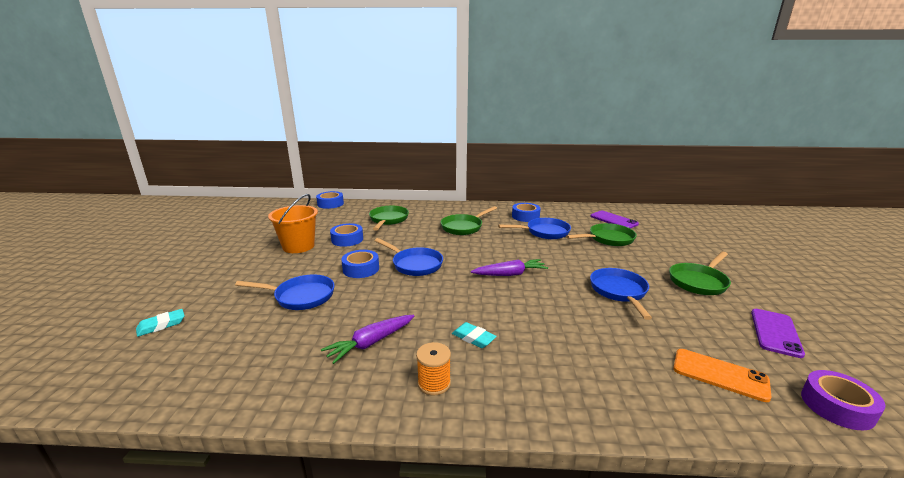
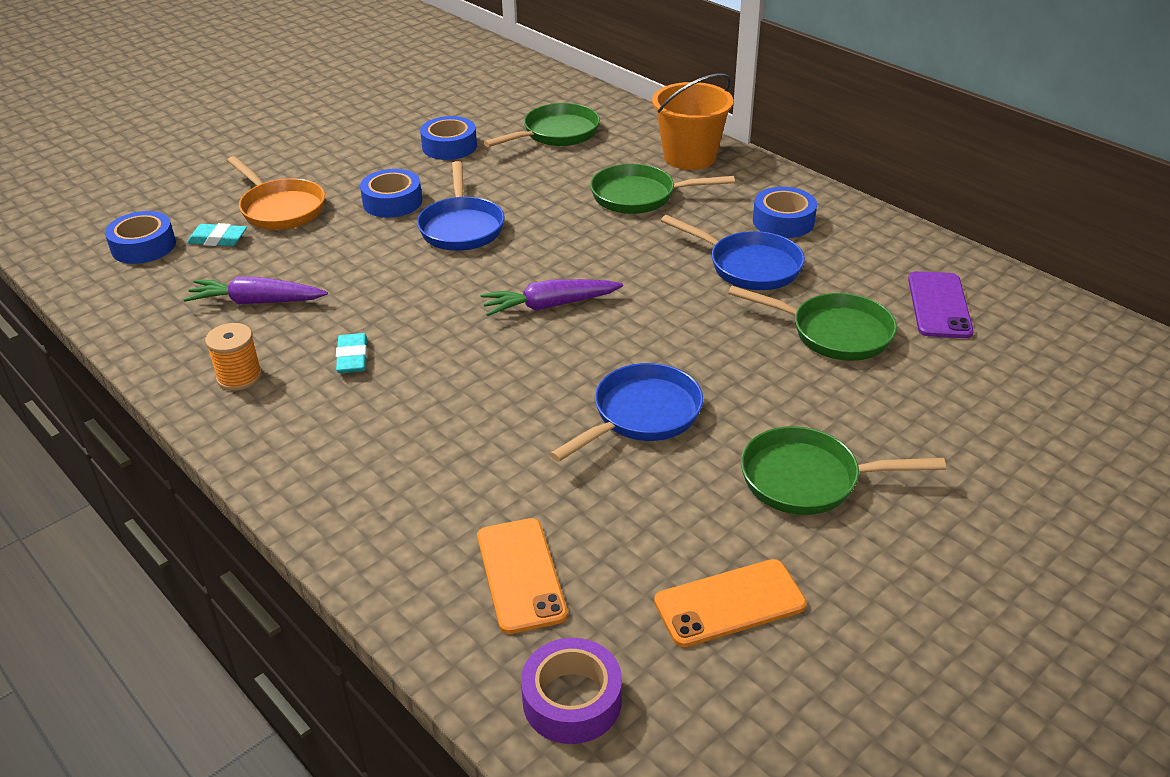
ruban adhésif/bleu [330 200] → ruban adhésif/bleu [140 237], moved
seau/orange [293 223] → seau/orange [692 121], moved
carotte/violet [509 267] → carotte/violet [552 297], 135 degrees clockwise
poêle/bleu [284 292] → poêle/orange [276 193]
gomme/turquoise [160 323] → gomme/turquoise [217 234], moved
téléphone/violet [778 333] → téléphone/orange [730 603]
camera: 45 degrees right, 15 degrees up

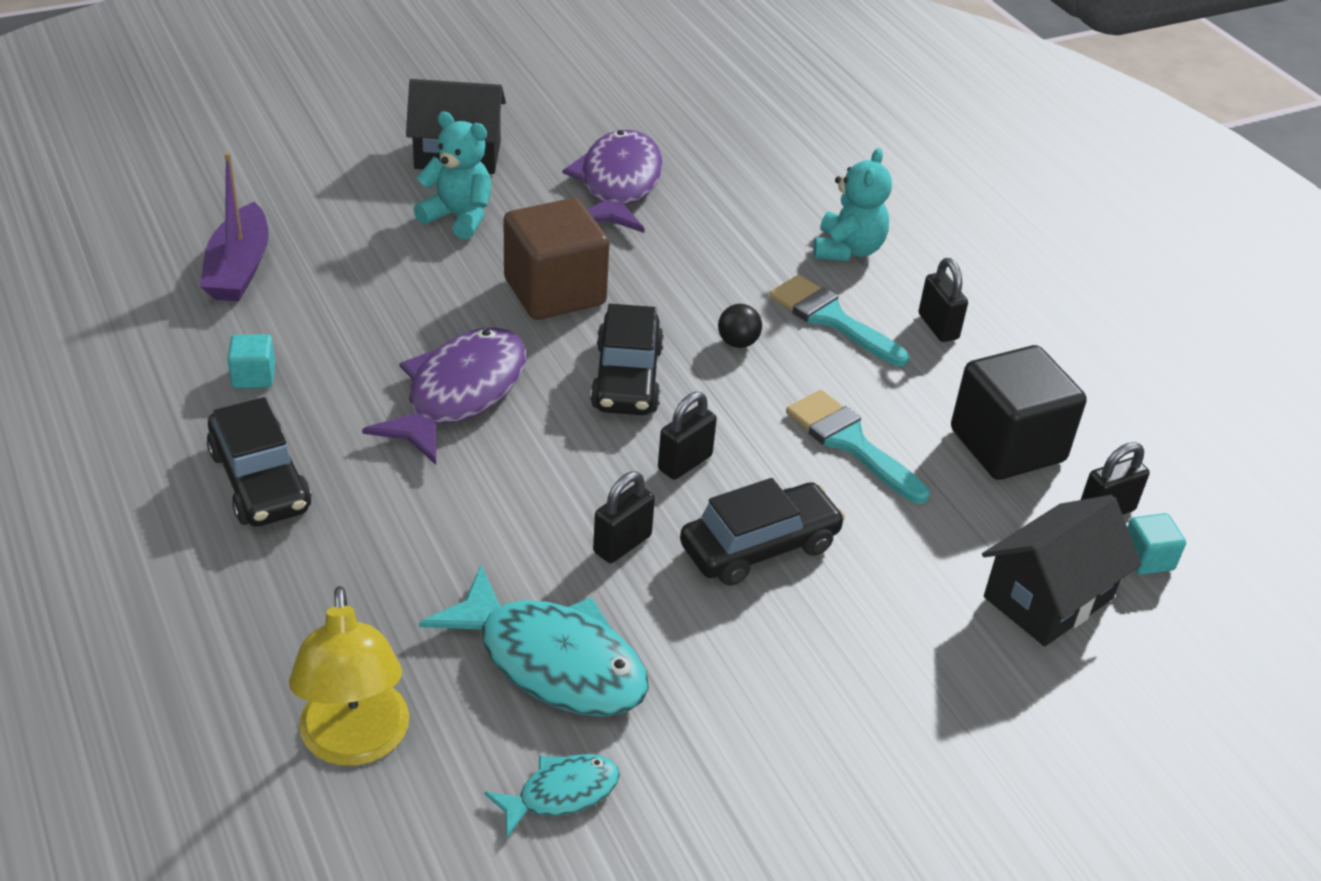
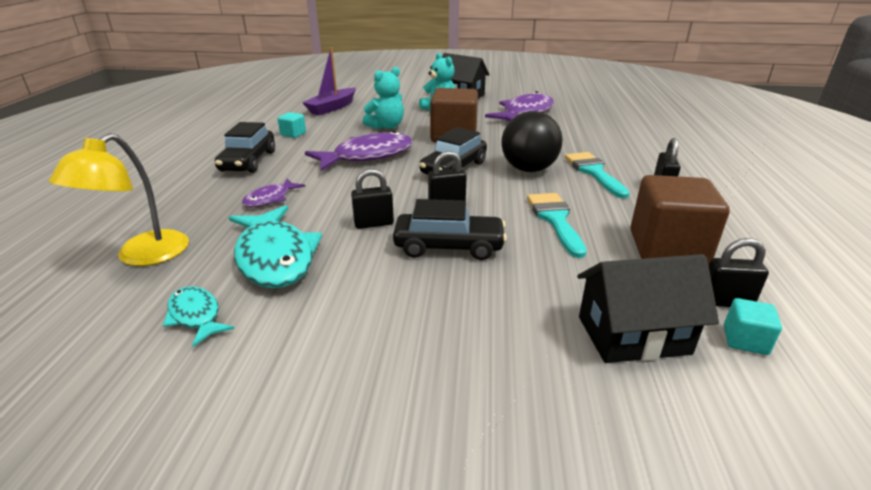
ours en peluche/turquoise [852 204] → ours en peluche/turquoise [383 98], moved
balle/noir [740 326] → balle/noir [532 141], x2.25
cube/noir [1019 412] → cube/marron [680 220]
poisson/turquoise [552 796] → poisson/turquoise [198 316], 135 degrees counterclockwise
- → poisson/violet [273 193]
camera: 35 degrees right, 10 degrees down

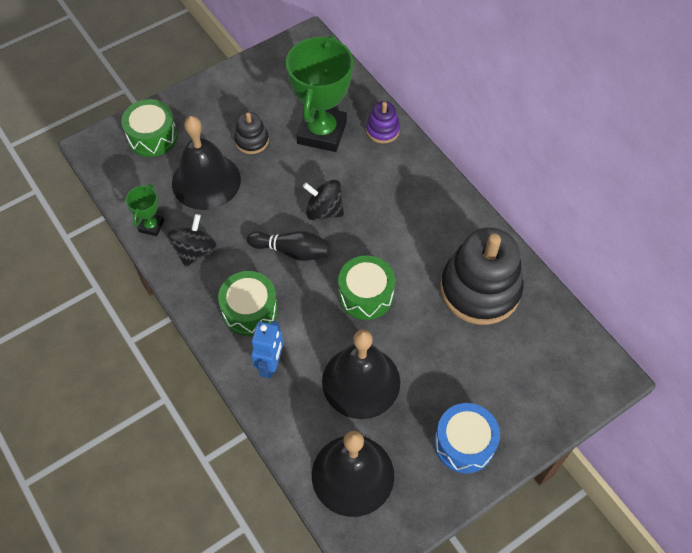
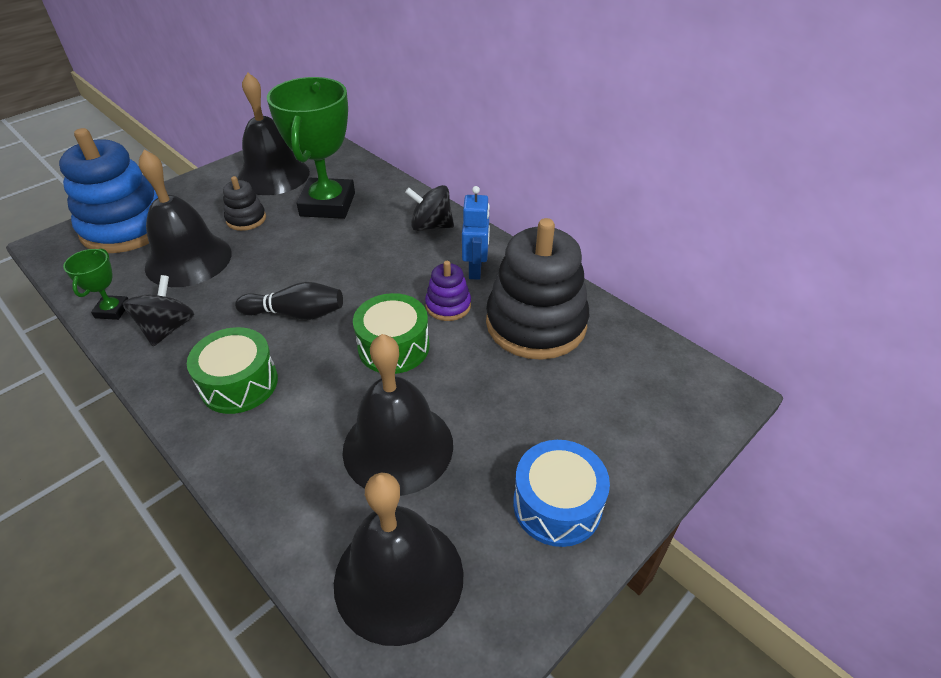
tambour/vert [149 128] → jouet à empiler/bleu [108 190]
jouet à empiler/violet [383 122] → jouet à empiler/violet [448 291], moved
toupie/noir [323 200] → toupie/noir [429 208], moved
robot/bleu [267 349] → robot/bleu [476 233], moved
- → cloche/noir [273 133]
camera: 10 degrees left, 15 degrees down

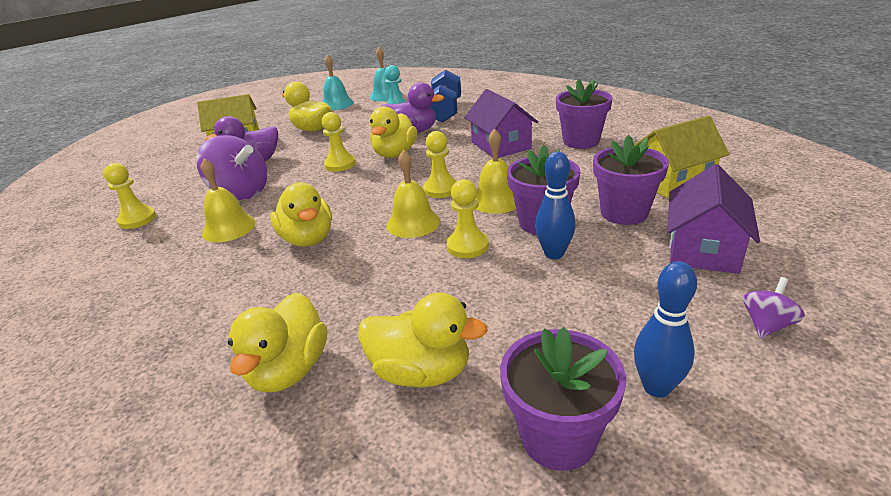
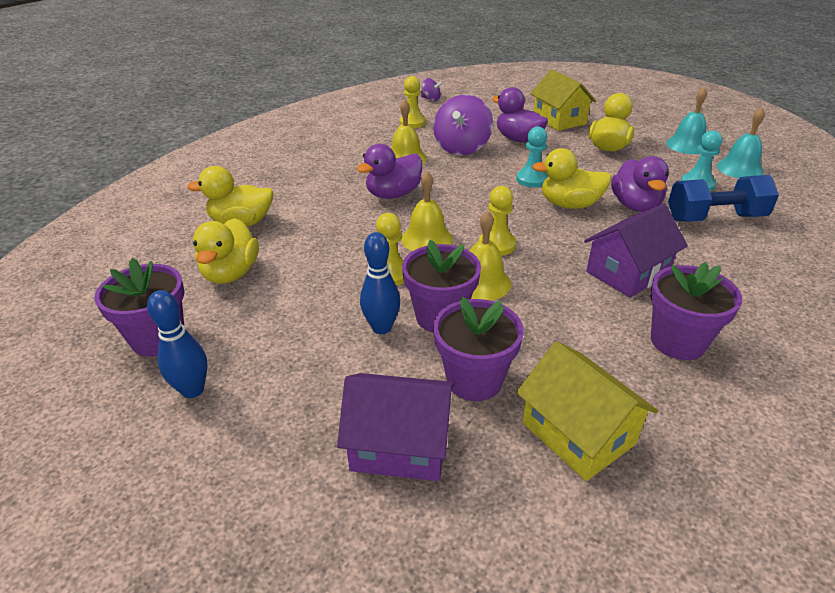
pion/jaune [339 142] → pion/turquoise [532 157]
canard/jaune [301 215] → canard/violet [389 171]
toupie/violet [774 307] → toupie/violet [432 89], moved
camera: 75 degrees right, 5 degrees up

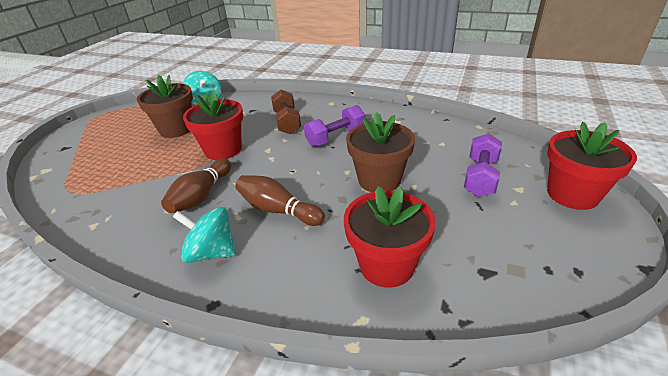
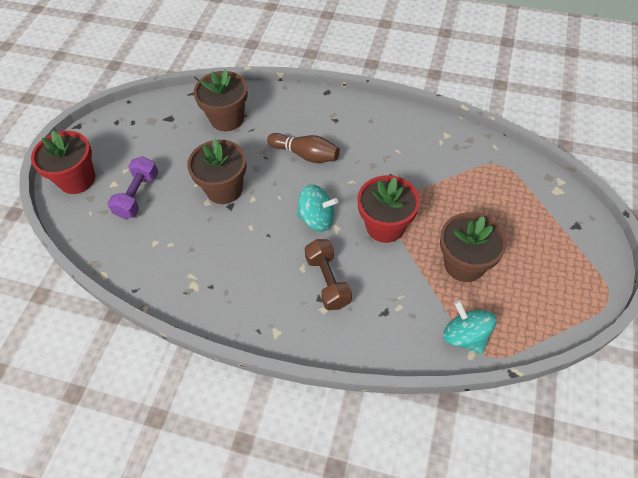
haltère/violet [334 126] → -
quille/marron [196 185] → -
pot de fleurs/rouge [390 237] → pot de fleurs/marron [221 100]
toupie/turquoise [204 235] → toupie/turquoise [317 208], moved
camera: 175 degrees right, 20 degrees up

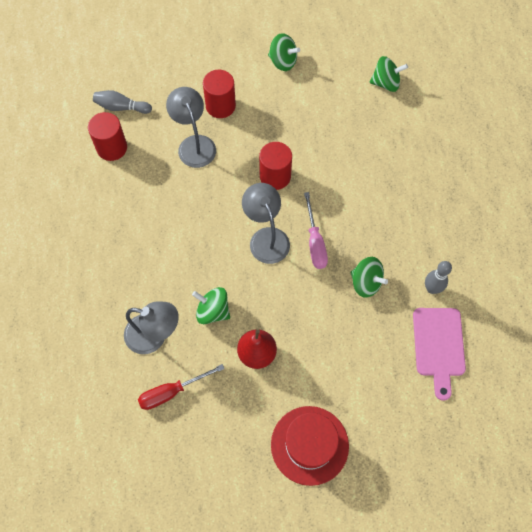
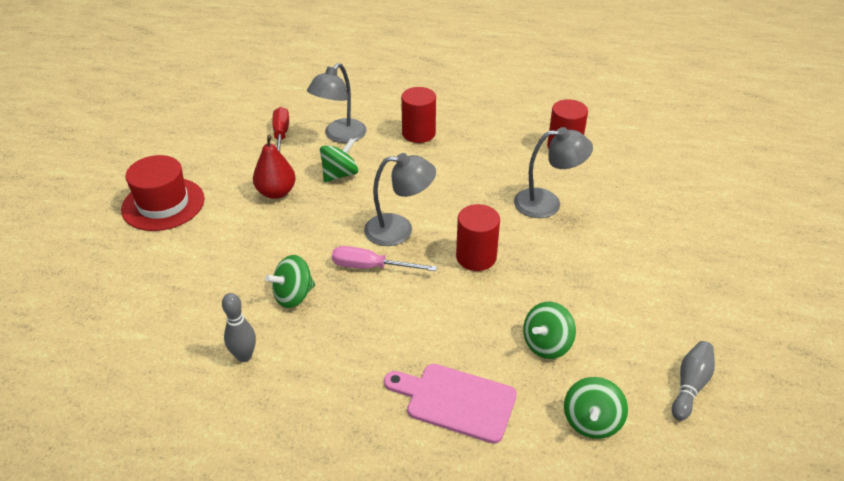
toupie/vert [284 52] → toupie/vert [549 330], moved
cylindre/rouge [219 94] → cylindre/rouge [418 115], moved
quille/gris [122 102] → quille/gris [693 381], moved
planche à découper/rose [439 354] → planche à découper/rose [450 404], moved
camera: 110 degrees right, 25 degrees down

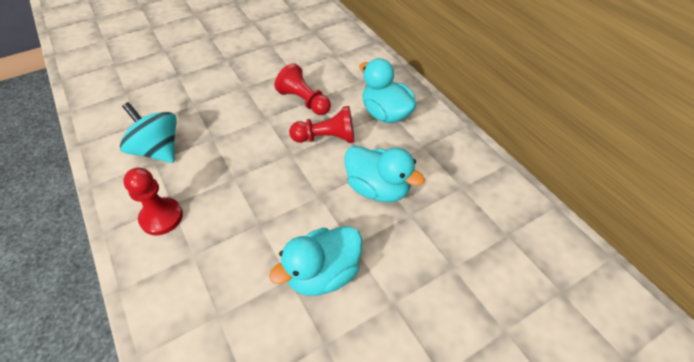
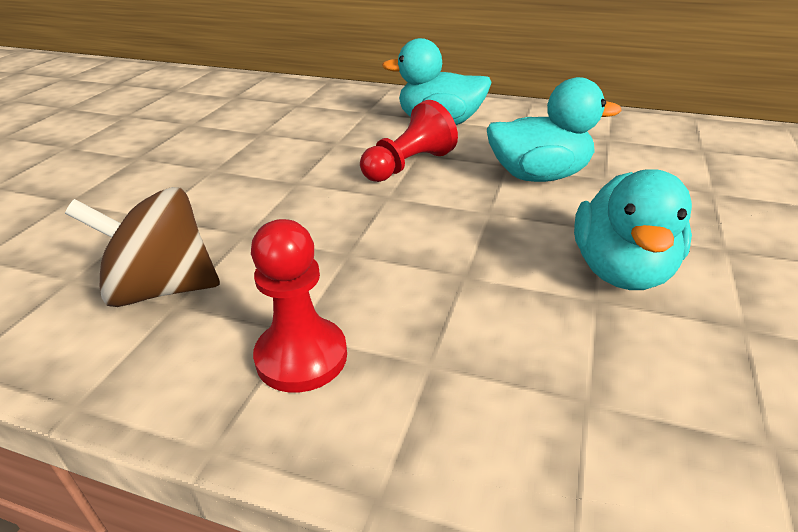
pion/rouge [303 89] → -
toupie/turquoise [148 132] → toupie/marron [142 247]
camera: 40 degrees left, 15 degrees down

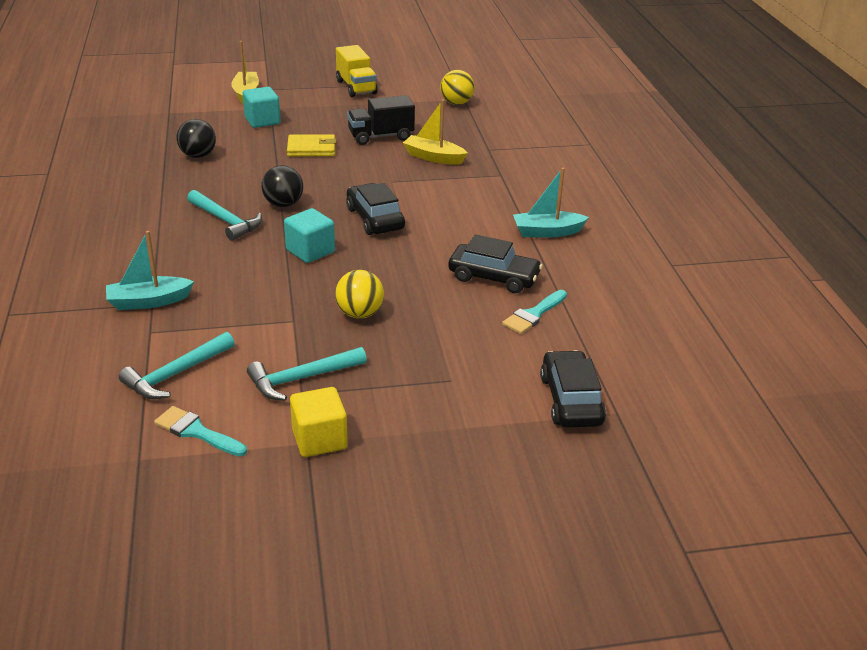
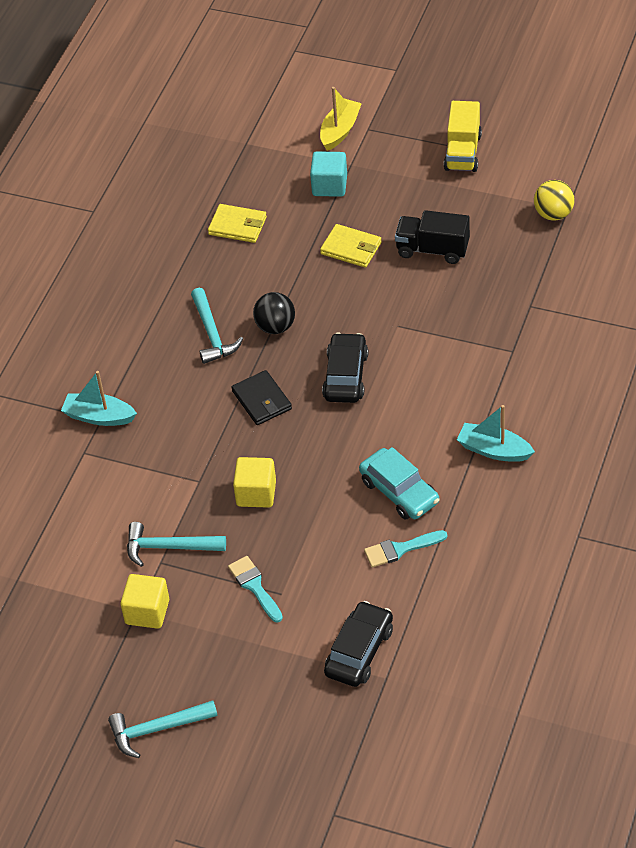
bateau/jaune [435 132] → -
balle/noir [196 138] → portefeuille/jaune [237 223]
cube/turquoise [309 235] → portefeuille/noir [262 397]
voiture/noir [495 263] → voiture/turquoise [399 483]
balle/jaune [359 294] → cube/jaune [254 482]
marteau/turquoise [177 365] → marteau/turquoise [163 729], moved
pinceau/turquoise [200 431] → pinceau/turquoise [255 589], moved
camera: 35 degrees right, 15 degrees up

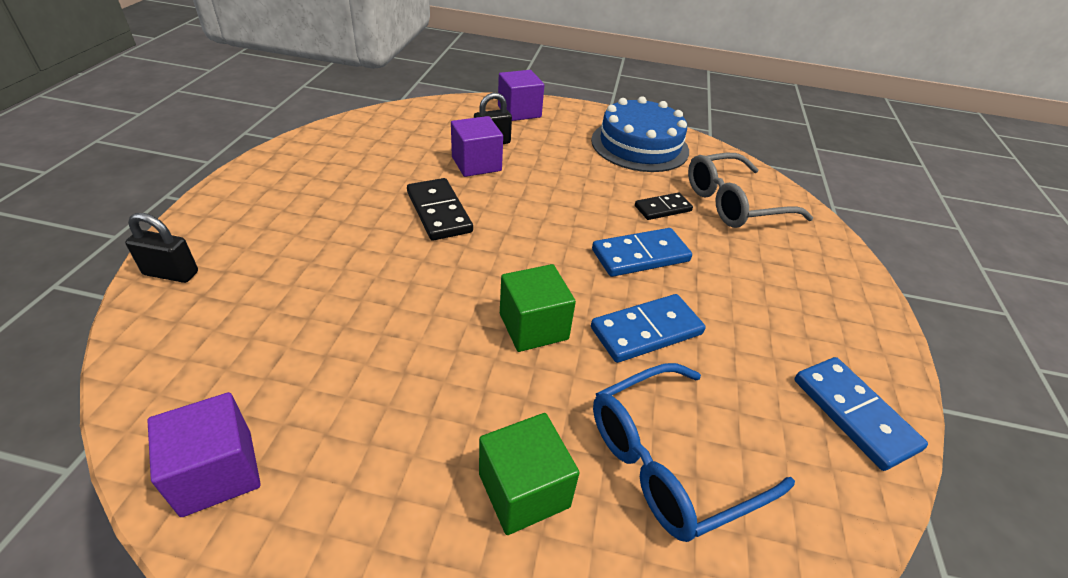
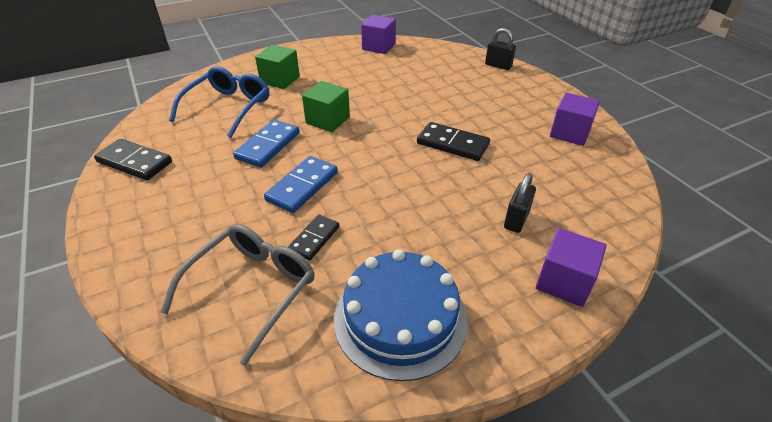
cube/violet [477 146] → cube/violet [575 119], moved
cadenas/noir [161 248] → cadenas/noir [500 49], 60 degrees clockwise
domino/bleu [861 414] → domino/noir [133 159]
camera: 145 degrees right, 0 degrees up

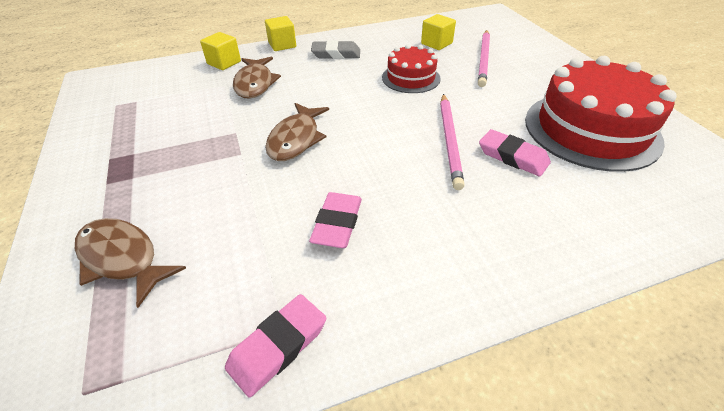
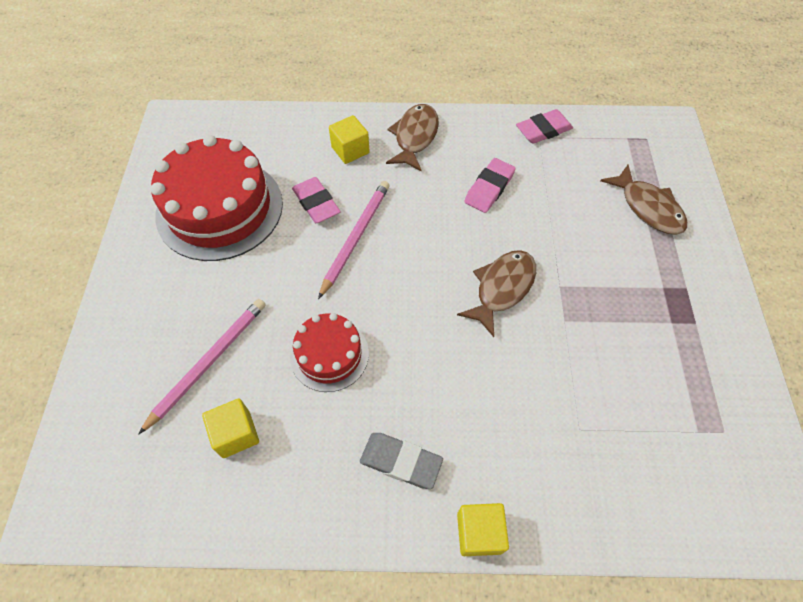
cube/jaune [220 51] → cube/jaune [349 139], moved
poisson/marron [257 78] → poisson/marron [412 138], moved
camera: 160 degrees left, 15 degrees up

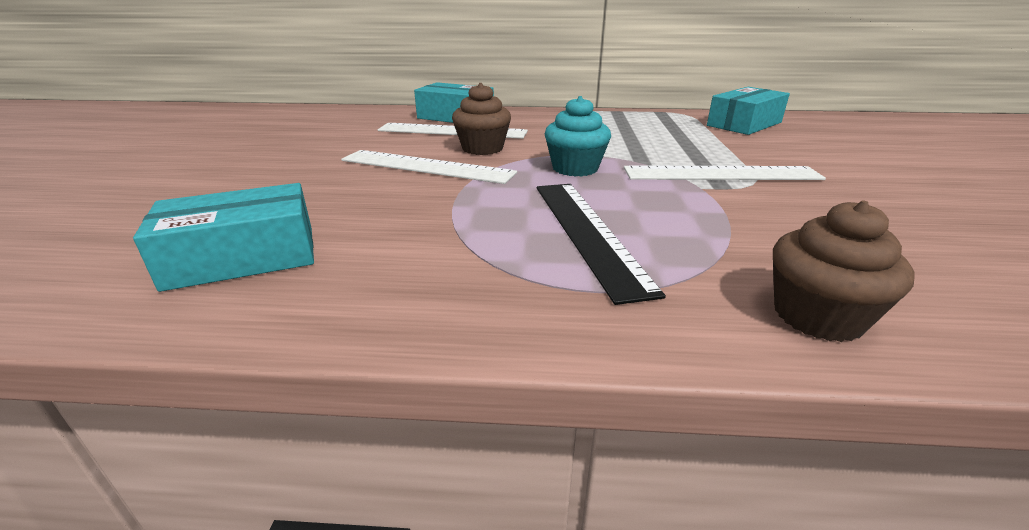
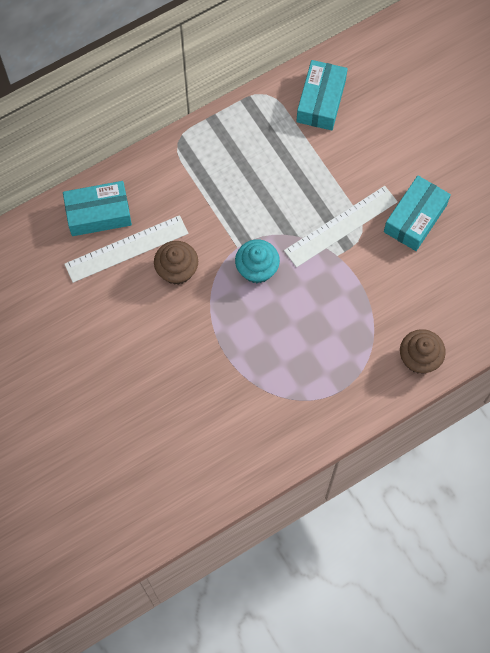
règle/blanc [429 167] → -
boîte/turquoise [223 237] → boîte/turquoise [417 213], moved
règle/noir [601 244] → -
camera: 35 degrees left, 40 degrees up

